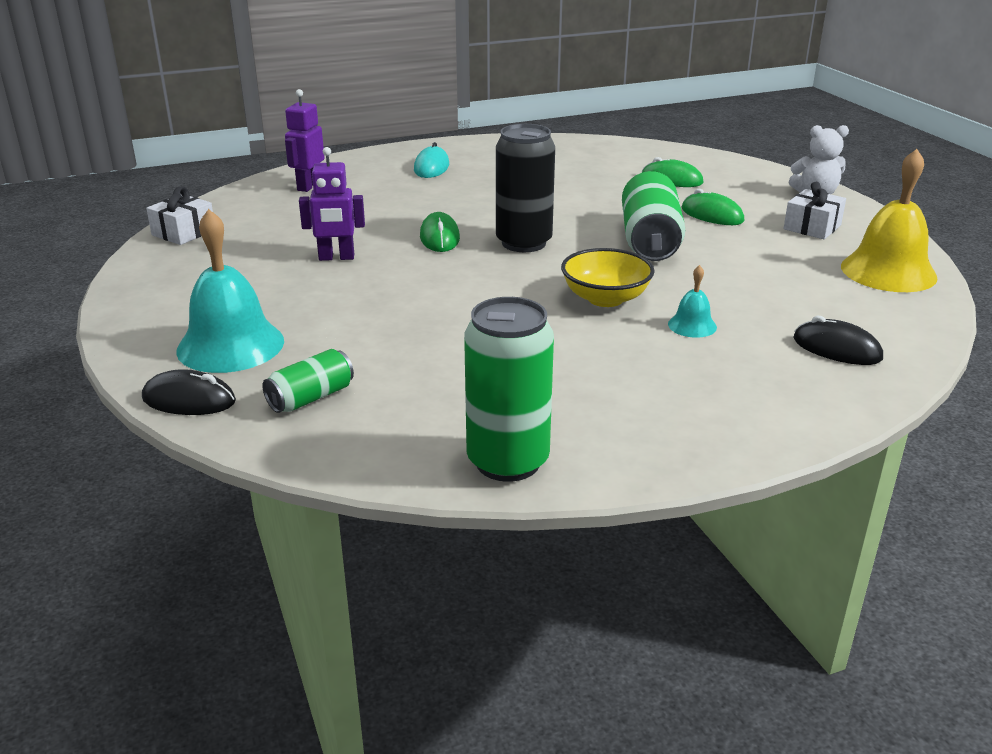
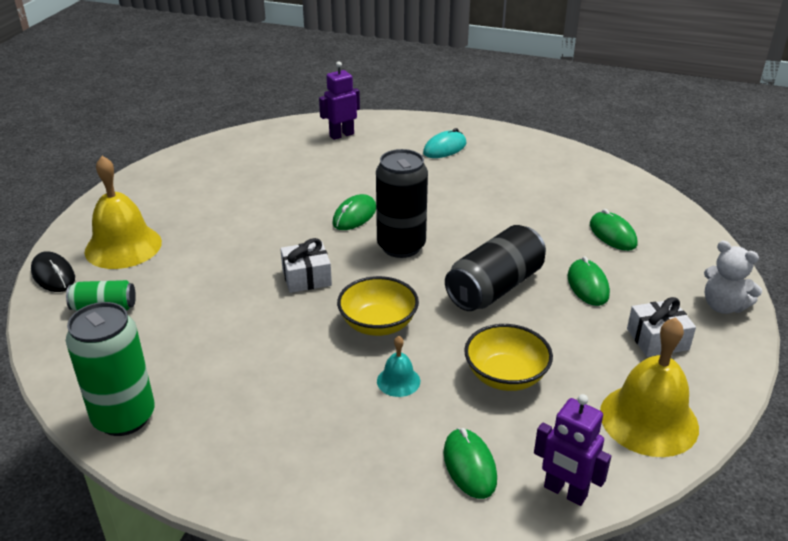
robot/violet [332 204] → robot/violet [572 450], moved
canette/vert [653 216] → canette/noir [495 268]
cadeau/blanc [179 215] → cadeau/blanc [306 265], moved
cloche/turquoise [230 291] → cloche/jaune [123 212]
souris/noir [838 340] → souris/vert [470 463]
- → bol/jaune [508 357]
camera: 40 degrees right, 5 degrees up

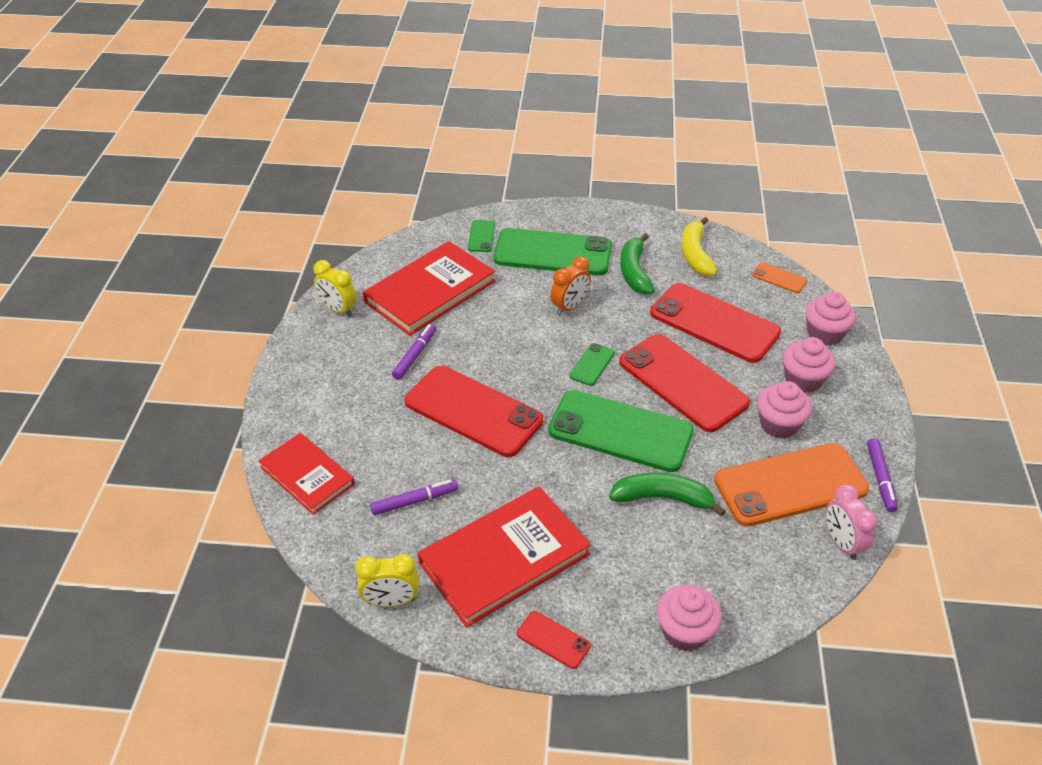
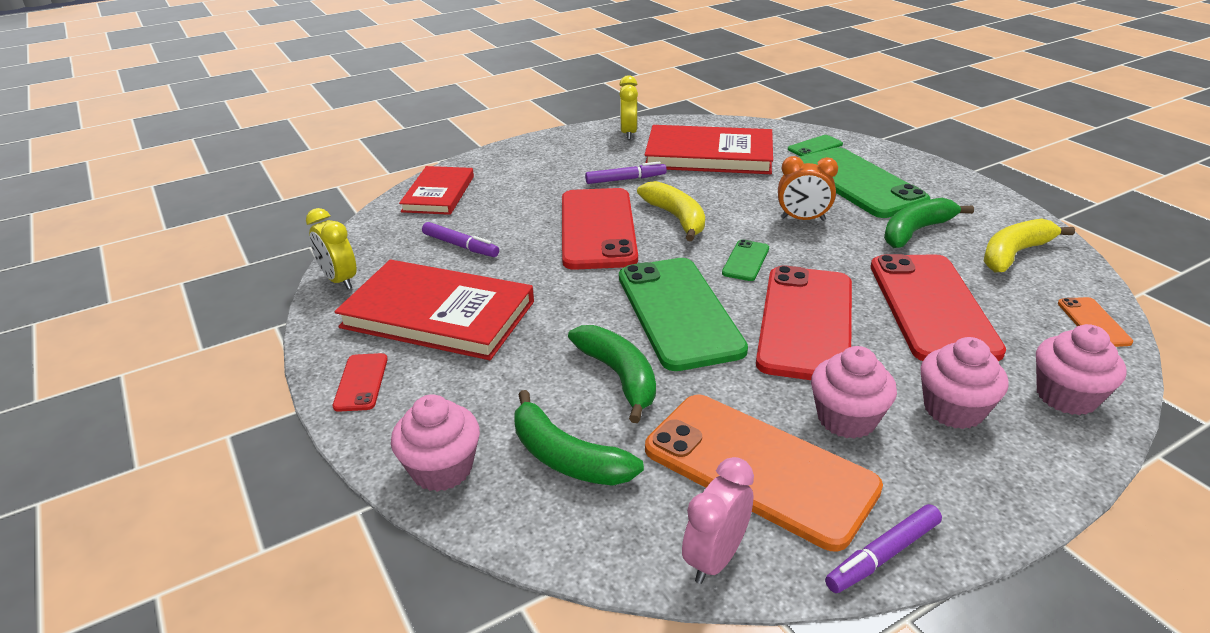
téléphone/vert [592 364] → téléphone/vert [745 260], 60 degrees counterclockwise
- → banane/jaune [671 211]
- → banane/vert [579 438]
camera: 55 degrees right, 10 degrees down

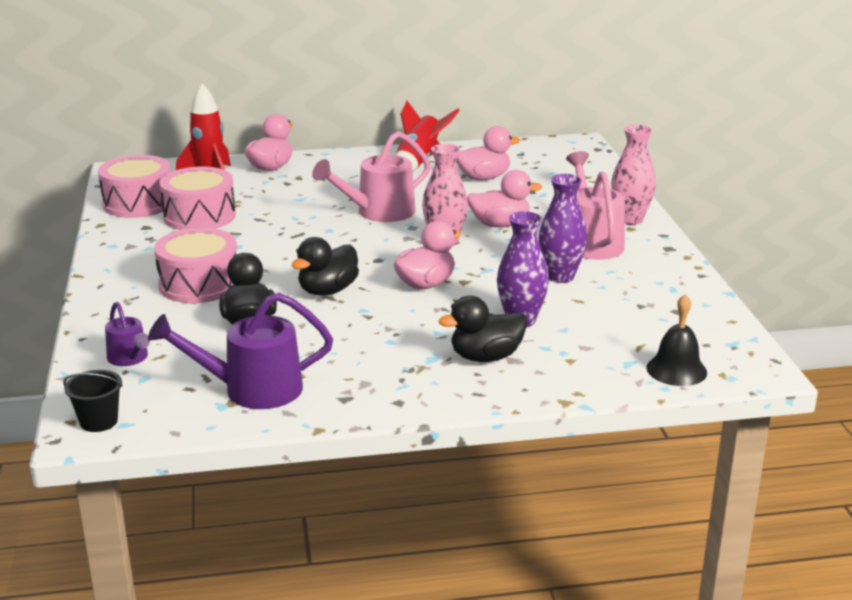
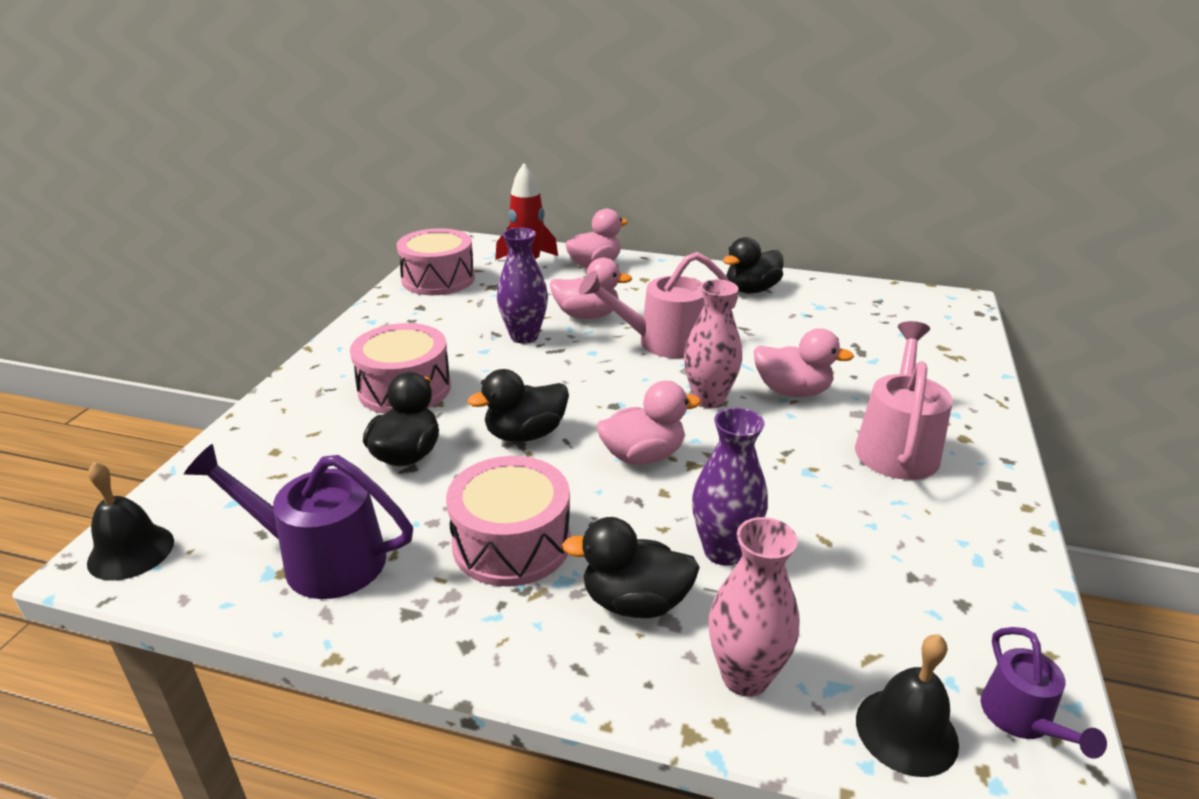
fusée/rouge [427 136] → canard/noir [753 265]
vase/rose [633 175] → vase/rose [754 607], moved
canard/rose [488 153] → canard/rose [591 288], moved
tambour/rose [198 198] → tambour/rose [508 521], moved
vase/violet [563 228] → vase/violet [522 286], moved
arrosoir/violet [127 334] → arrosoir/violet [1044 693], moved
seau/noir [93 401] → cloche/noir [130 521]
camera: 25 degrees right, 5 degrees up

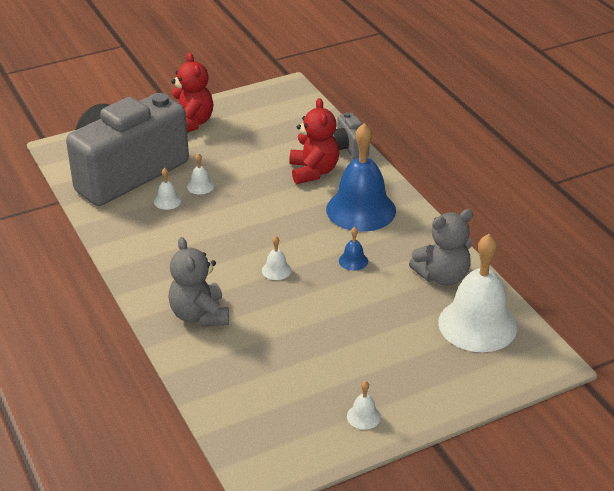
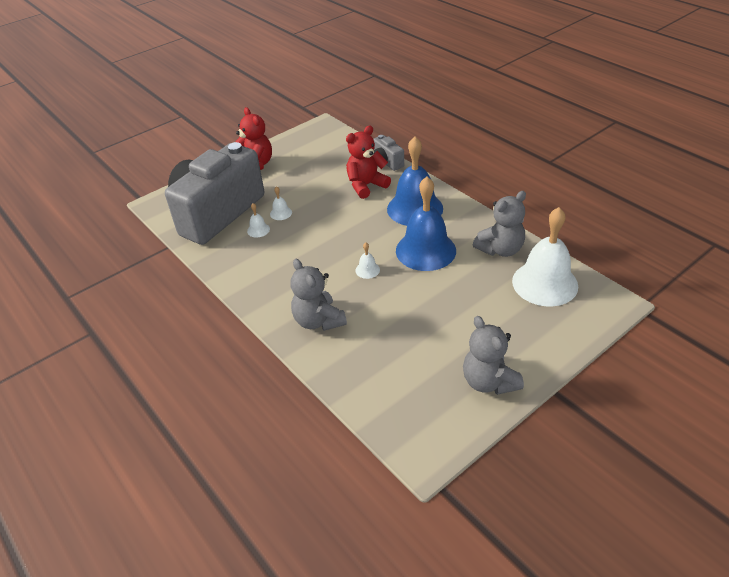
ours en peluche/rouge [314 141] → ours en peluche/rouge [368 162], 105 degrees counterclockwise
cloche/bleu [353 249] → cloche/bleu [426 224], x2.50
cloche/blanc [364 405] → ours en peluche/gris [493 355]
camera: 10 degrees left, 5 degrees up

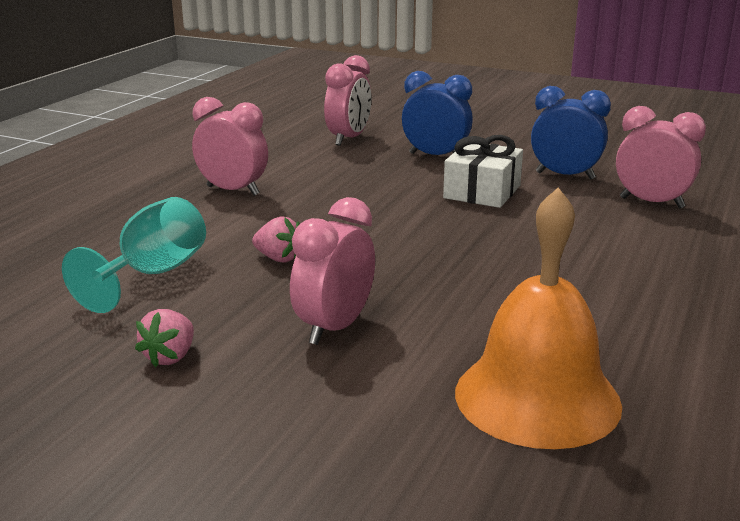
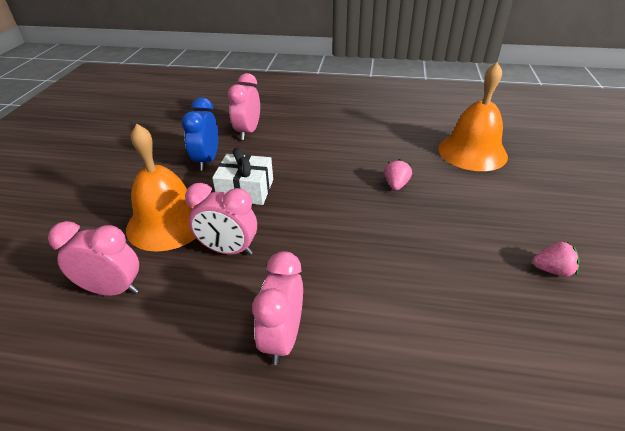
réveil/bleu [437 113] → cloche/orange [161 188]
verre à pied/turquoise [134 255] → -
réveil/rose [332 271] → réveil/rose [221 219], moved
fraise/rose [276 239] → fraise/rose [398 175], moved
camera: 105 degrees left, 15 degrees up

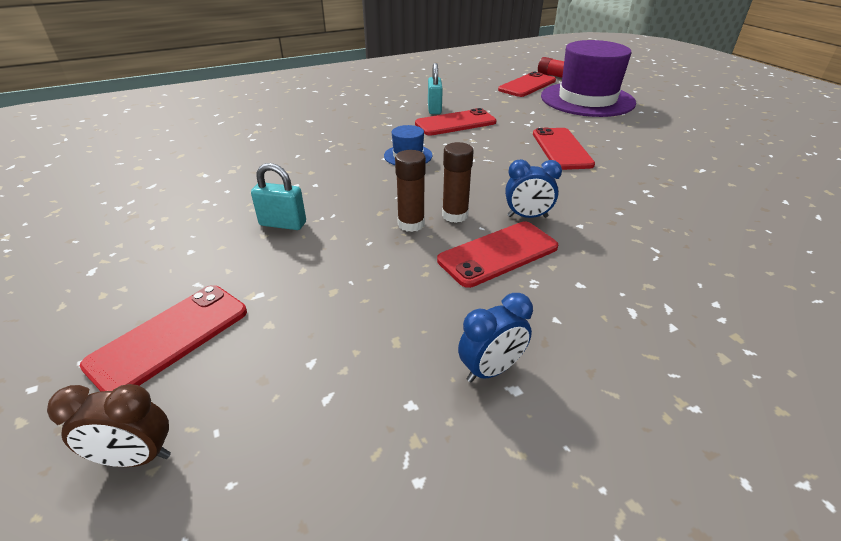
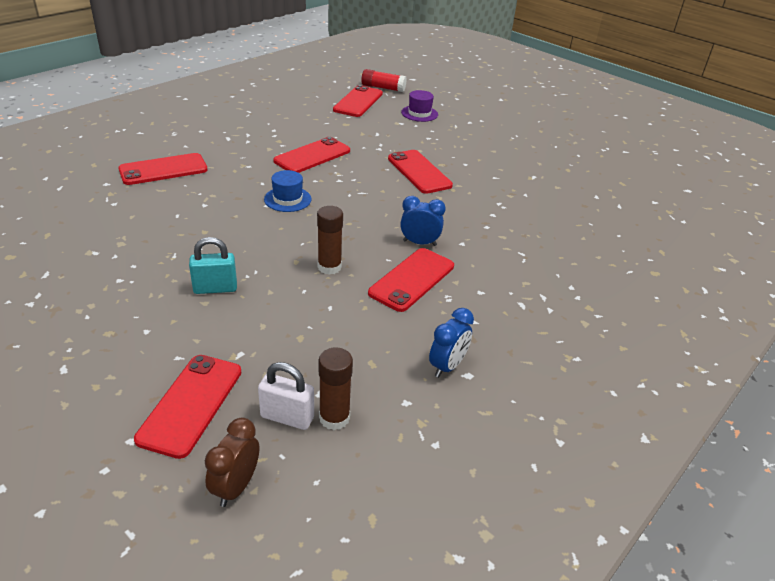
chapeau/violet [588 78] → chapeau/violet [419 106], x0.42
cadenas/turquoise [435 88] → -
bâton de colle/marron [458 182] → bâton de colle/marron [336 388], moved
réveil/bleu [533 188] → réveil/bleu [423 221], 150 degrees counterclockwise
réveil/marron [109 425] → réveil/marron [232 462], 135 degrees clockwise
- → téléphone/rouge [163 169]
- → cadenas/blanc [286 396]
camera: 25 degrees left, 0 degrees up

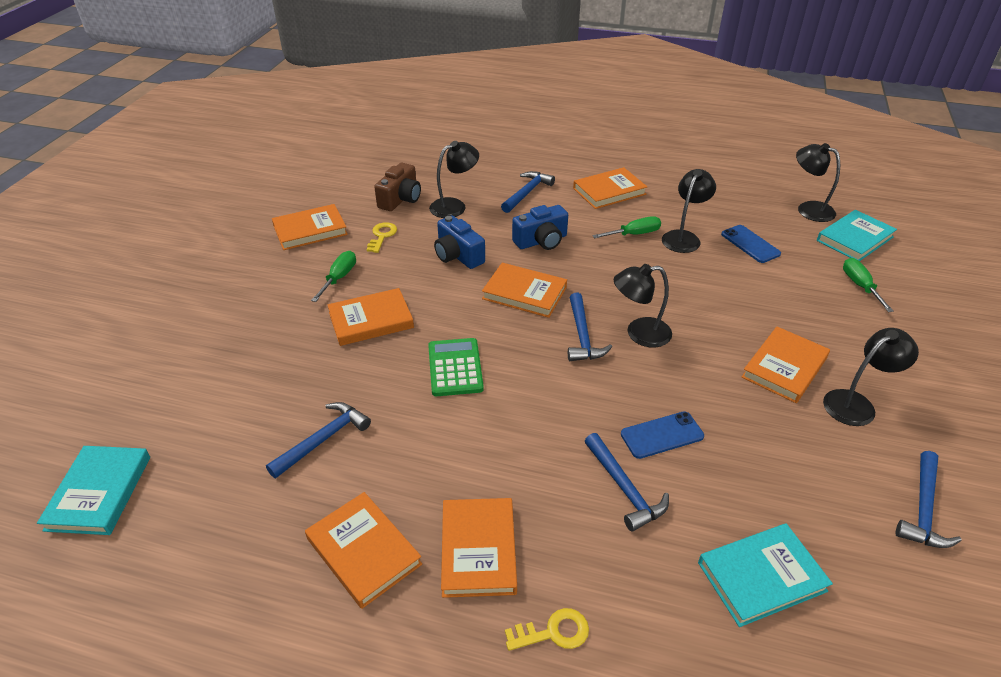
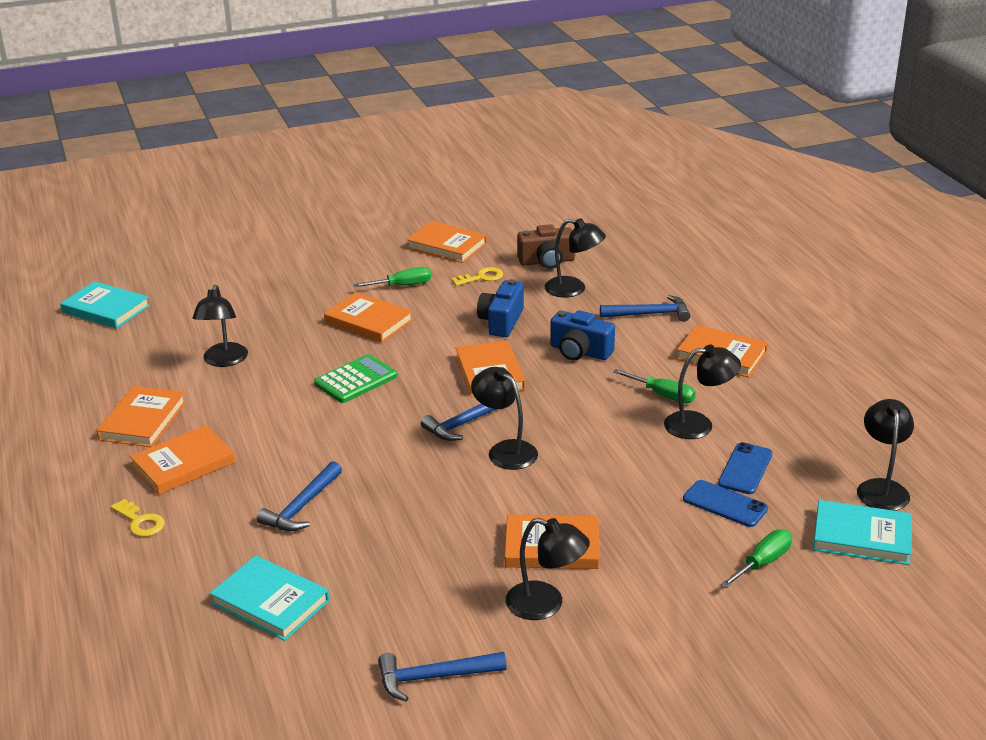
marteau/bleu [318 440] → lampe/noir [220 326]
téléphone/bleu [662 435] → téléphone/bleu [725 503], moved
livre/turquoise [93 490] → livre/turquoise [105 305], 60 degrees clockwise
camera: 55 degrees right, 10 degrees down

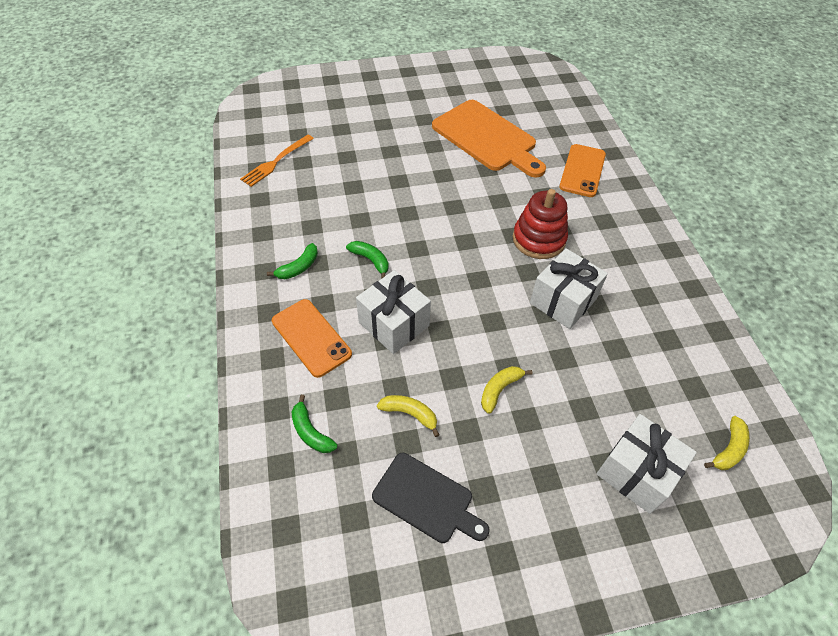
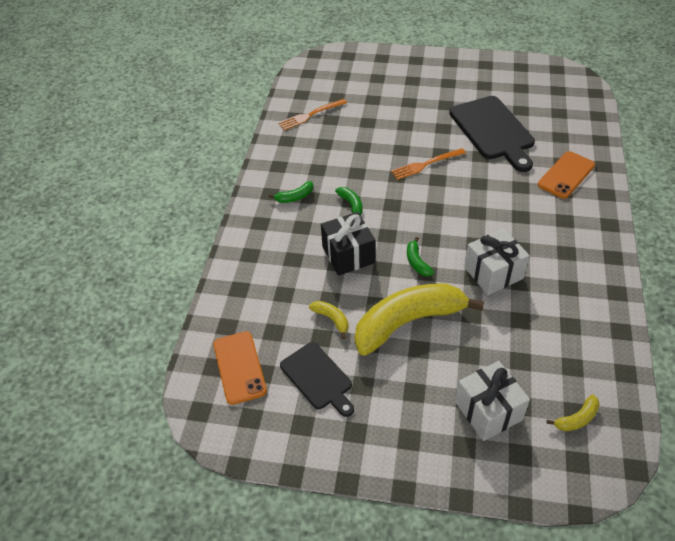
planche à découper/orange [489 139] → planche à découper/noir [492 134]
jouet à empiler/rouge [540 224] → -
cadeau/blanc [393 312] → cadeau/noir [348 244]
téléphone/orange [312 338] → téléphone/orange [240 368], moved
banane/jaune [506 390] → banane/jaune [419 319], x2.50
banane/vert [314 424] → banane/vert [420 256], moved
- → fourchette/orange [428 164]
camera: 25 degrees right, 5 degrees down

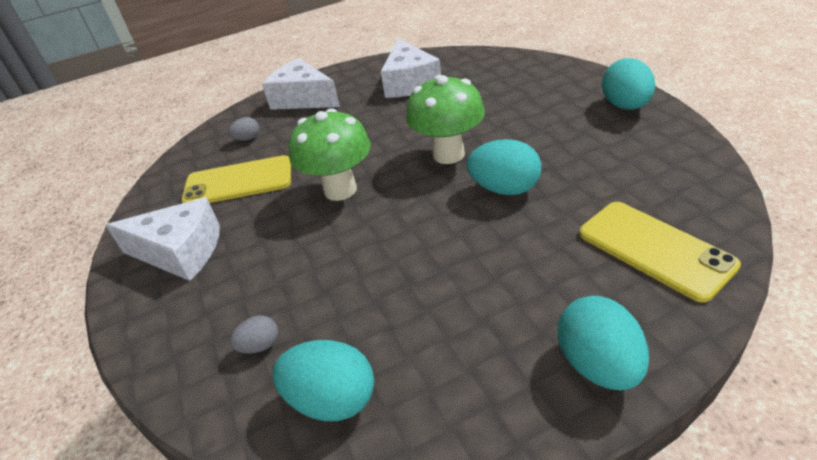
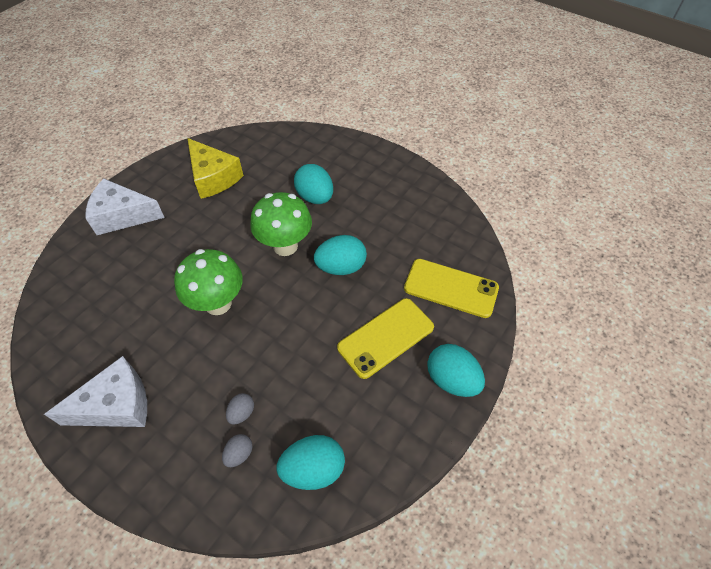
fromage/blanc [411 68] → fromage/jaune [215 168]
œuf/turquoise [628 84] → œuf/turquoise [313 184], moved
œuf/gris [243 129] → œuf/gris [240 409], moved
téléphone/jaune [236 179] → téléphone/jaune [385 338], moved
camera: 35 degrees left, 15 degrees up

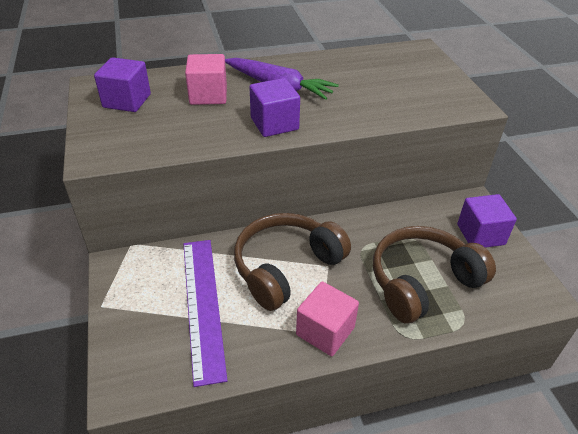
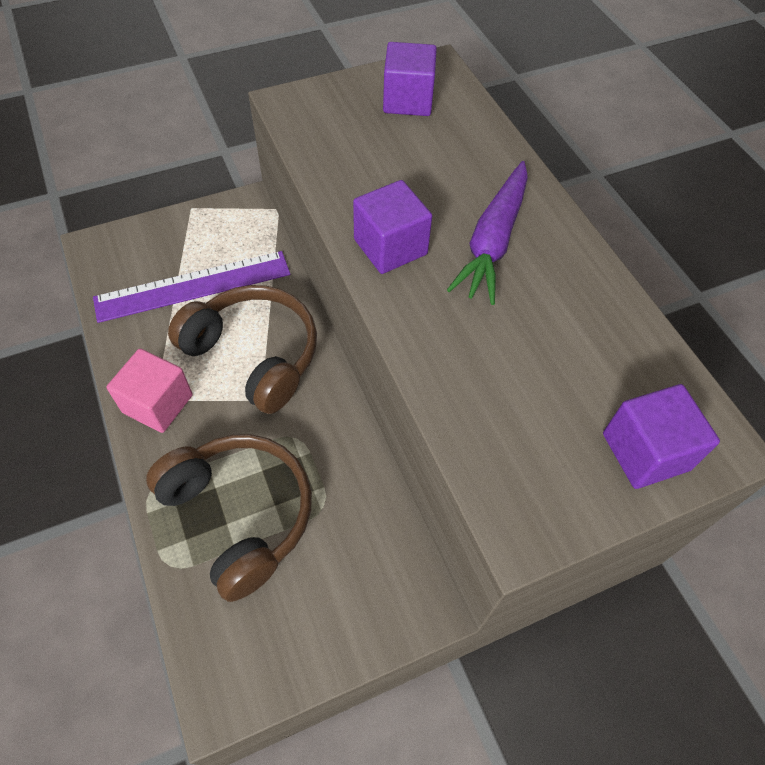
cube/rose [206 79] → -
cube/violet [487 221] → cube/violet [661 436], moved
camera: 80 degrees right, 15 degrees up

